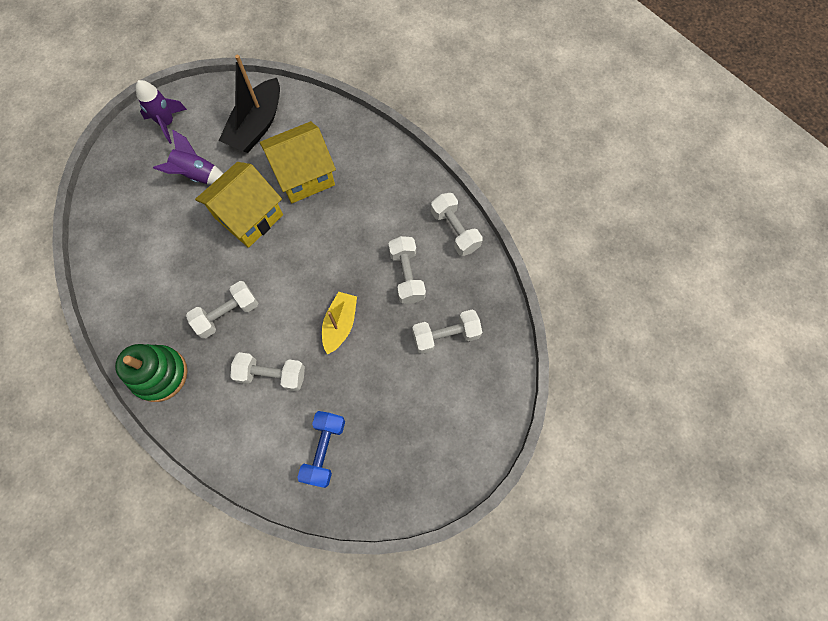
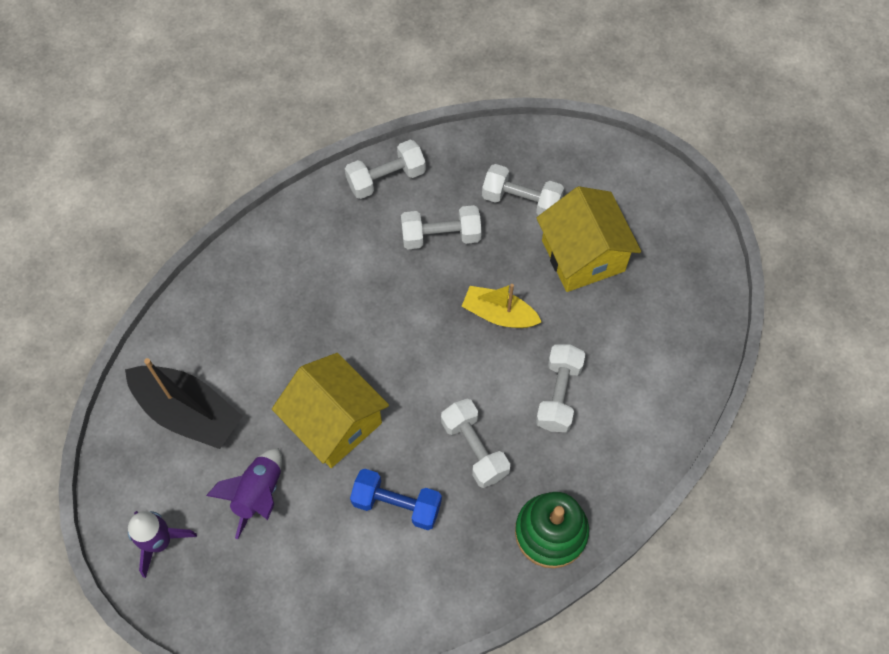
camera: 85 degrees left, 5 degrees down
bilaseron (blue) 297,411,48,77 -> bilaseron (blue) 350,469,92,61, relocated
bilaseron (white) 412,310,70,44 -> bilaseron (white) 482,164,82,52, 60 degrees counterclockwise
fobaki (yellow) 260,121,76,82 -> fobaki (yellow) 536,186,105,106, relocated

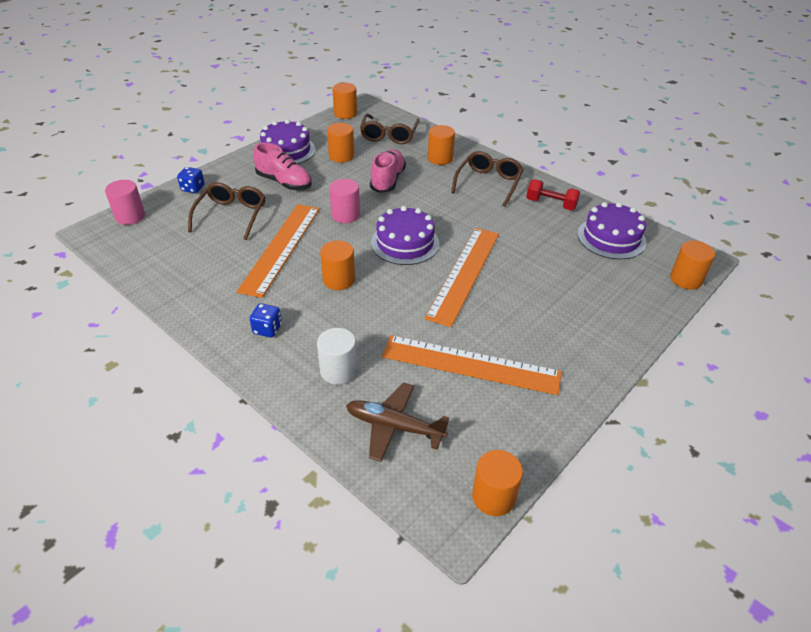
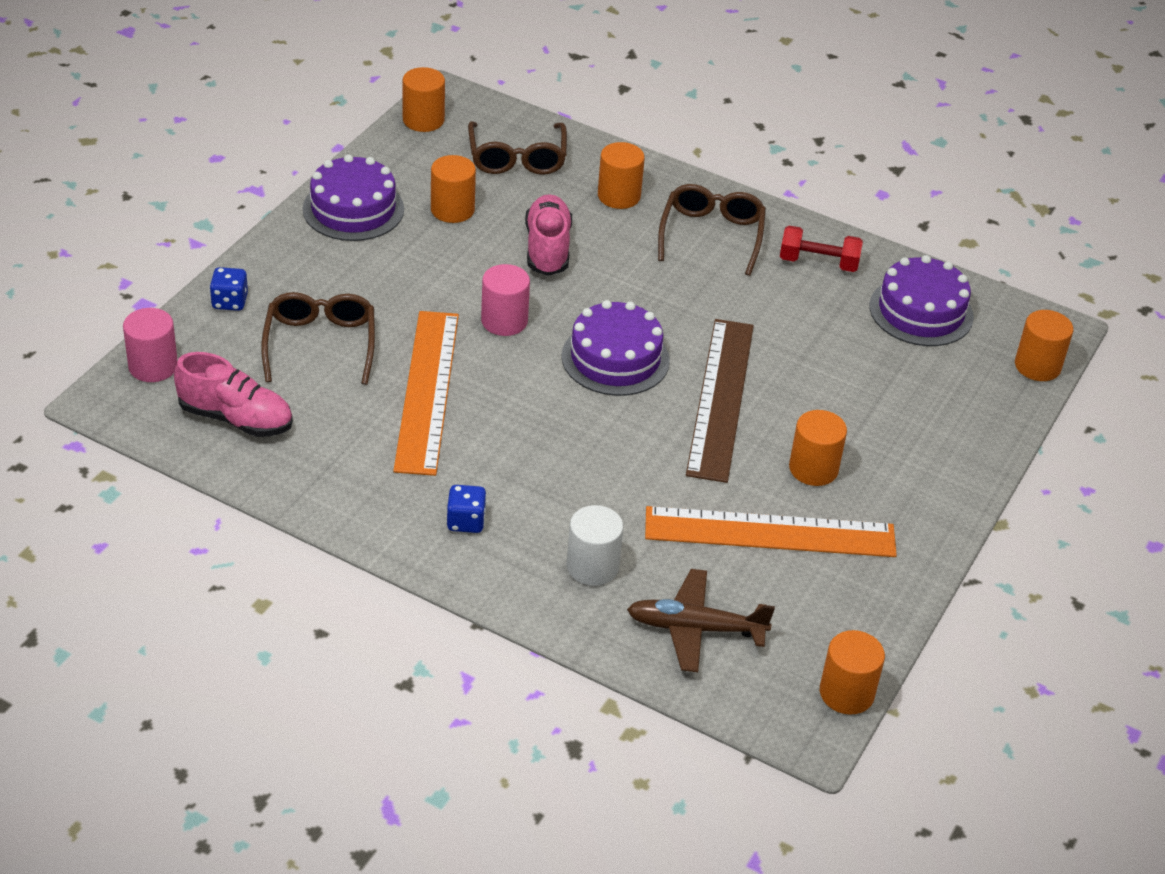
camera: 15 degrees left, 0 degrees up
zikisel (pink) 253,143,59,47 -> zikisel (pink) 174,352,119,85, relocated
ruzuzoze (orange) 425,228,74,99 -> ruzuzoze (brown) 686,319,68,164
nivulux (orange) 320,240,35,50 -> nivulux (orange) 789,410,58,76, relocated

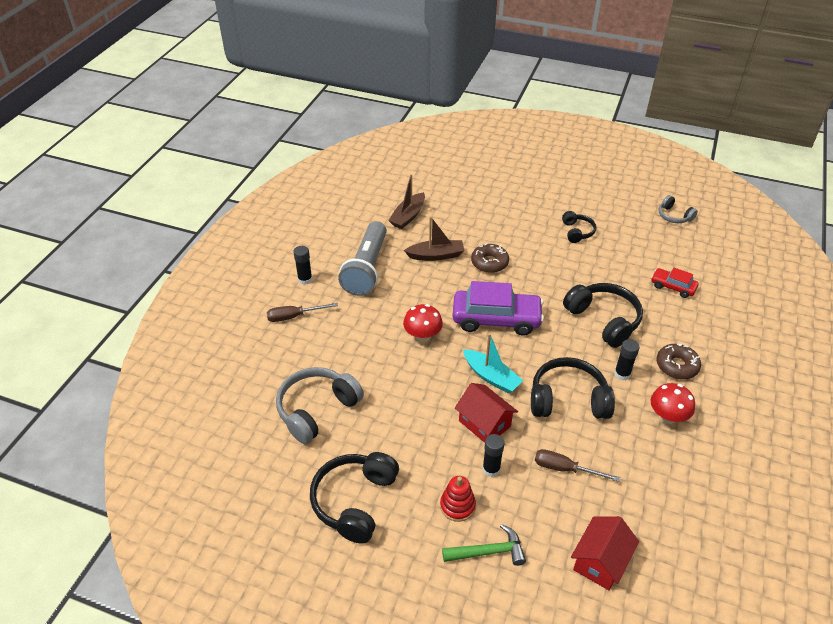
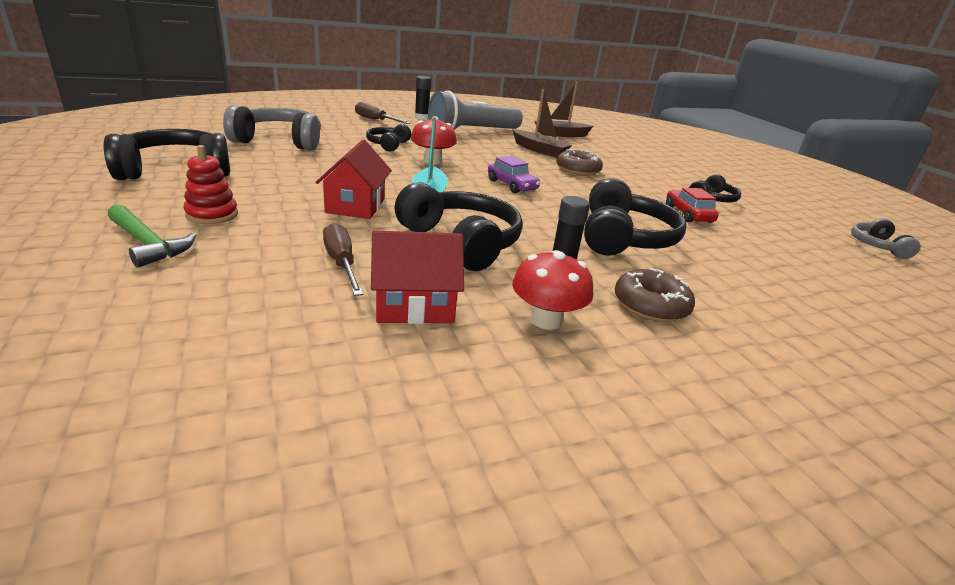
camera: 45 degrees right, 15 degrees down
none -> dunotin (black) 366,124,45,28
fobaki (red) 571,516,68,74 -> fobaki (red) 371,231,93,93, relocated
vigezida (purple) 452,281,92,55 -> vigezida (purple) 488,156,52,37, x0.52
vigezida (red) 651,268,47,30 -> vigezida (red) 666,188,53,35, relocated
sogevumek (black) 482,434,22,43 -> none

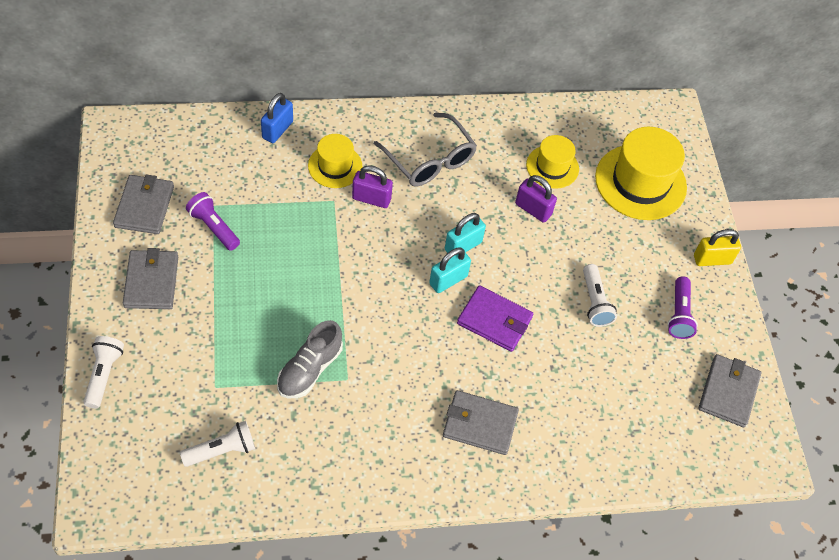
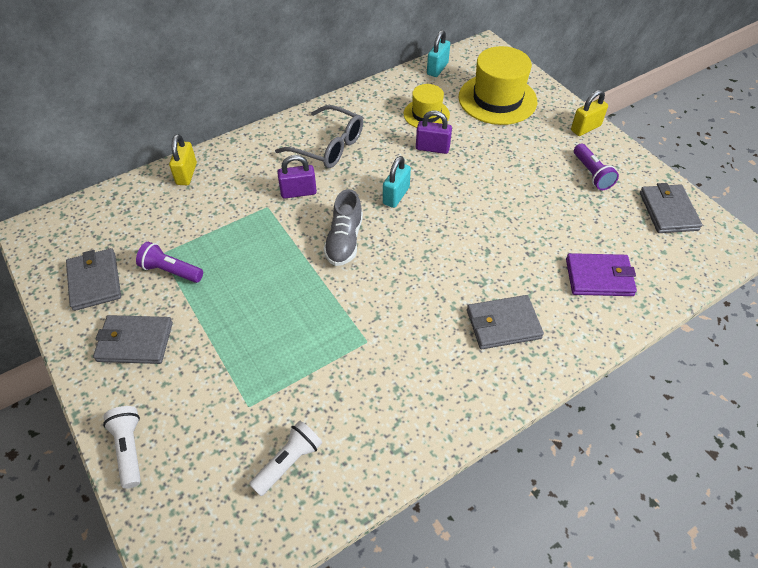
camera: 20 degrees left, 5 degrees down
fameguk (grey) 123,248,55,61 -> fameguk (grey) 93,315,80,49, 60 degrees counterclockwise
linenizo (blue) 261,93,32,50 -> linenizo (yellow) 169,134,28,51
zikisel (grey) 277,320,66,78 -> zikisel (grey) 324,189,39,77, relocated
linenizo (turquoise) 429,247,42,46 -> linenizo (turquoise) 427,30,23,47, relocated
fameguk (purple) 457,285,76,67 -> fameguk (purple) 566,253,71,43, relocated
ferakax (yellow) 308,134,54,54 -> none
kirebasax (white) 583,264,34,63 -> none

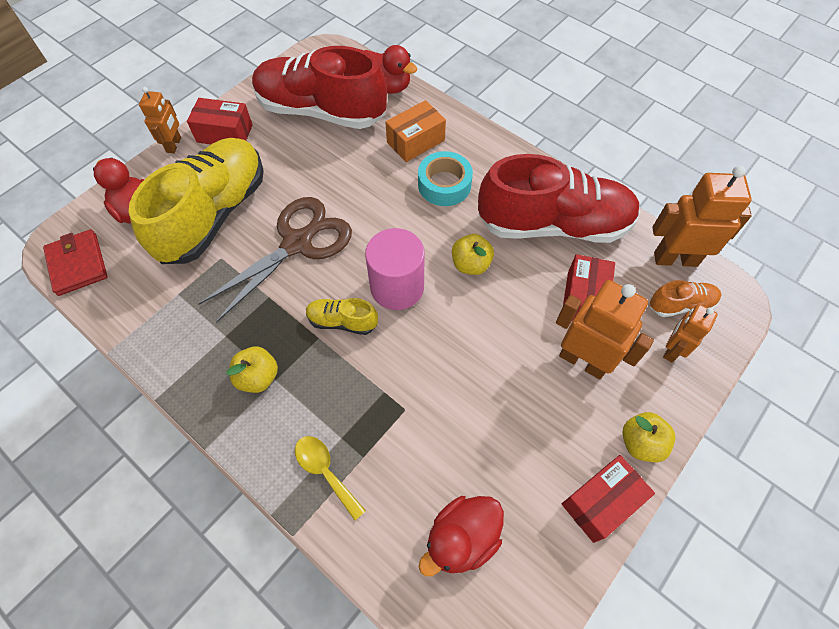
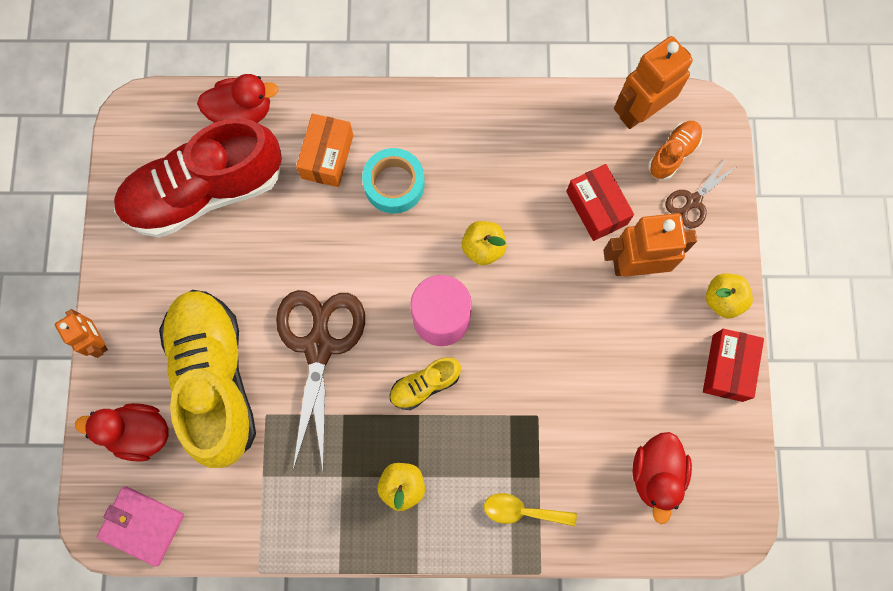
camera: 40 degrees left, 15 degrees up
fameguk (red) 43,229,65,67 -> fameguk (pink) 97,487,87,80
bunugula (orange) 663,304,55,58 -> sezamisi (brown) 666,158,71,70
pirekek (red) 187,98,66,46 -> none
zikisel (red) 478,154,162,89 -> none

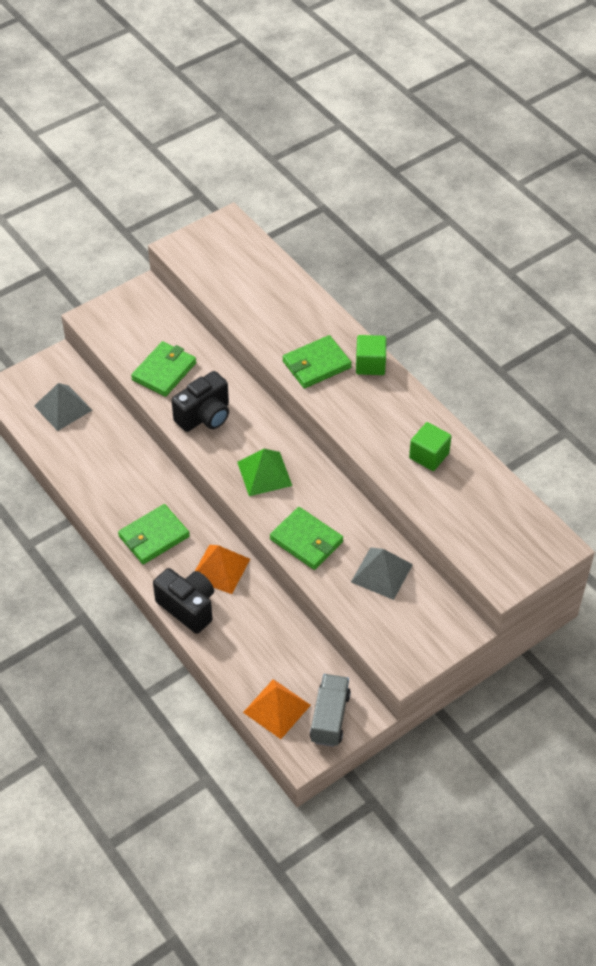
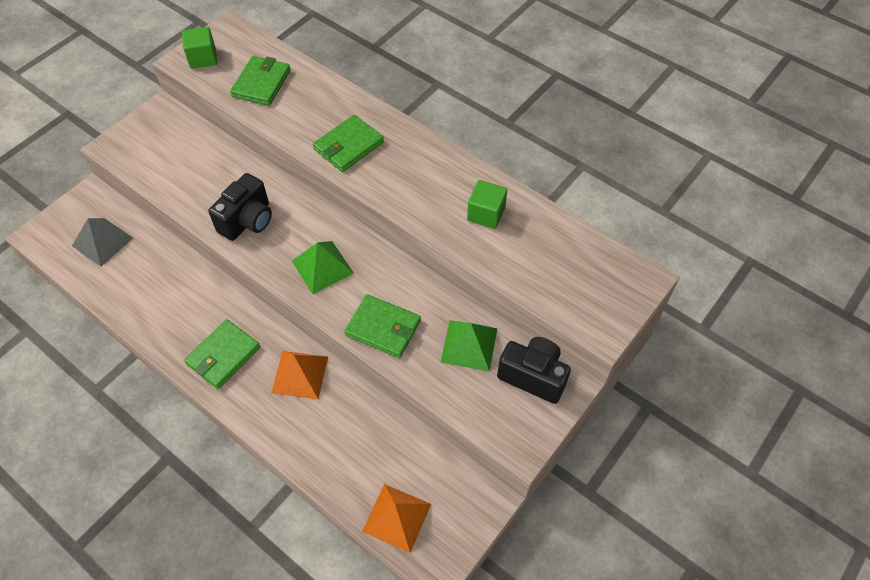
camera: 15 degrees left, 5 degrees up
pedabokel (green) 356,335,30,40 -> pedabokel (green) 182,27,35,42, relocated
fameguk (green) 131,341,65,56 -> fameguk (green) 230,56,61,50, relocated
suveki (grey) 351,547,62,53 -> suveki (green) 440,320,57,51
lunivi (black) 153,568,61,66 -> lunivi (black) 497,337,74,67, relocated
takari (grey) 310,674,41,73 -> none

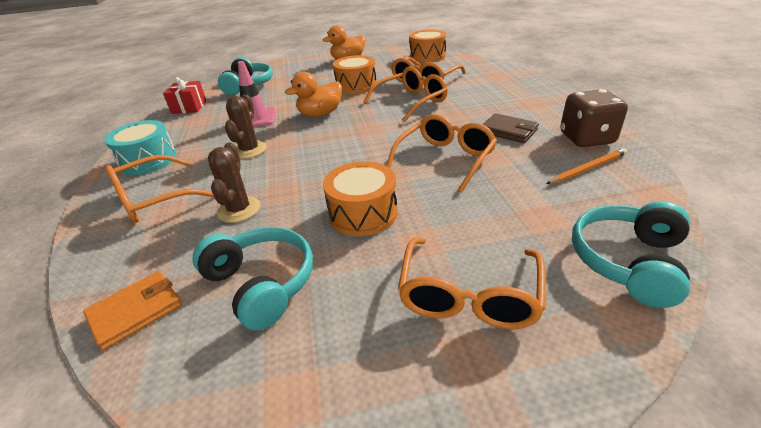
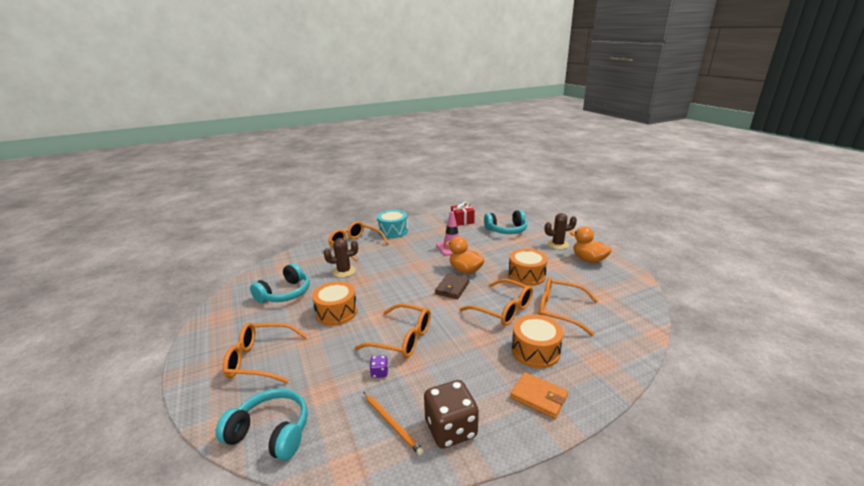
camera: 75 degrees right, 10 degrees down
none -> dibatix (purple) 369,355,19,23
fameguk (brown) 482,113,57,30 -> fameguk (brown) 435,273,35,26, relocated
fameguk (orange) 83,271,99,79 -> fameguk (orange) 510,372,58,47, relocated
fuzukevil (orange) 409,30,37,32 -> fuzukevil (orange) 512,314,51,54, relocated
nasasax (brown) 225,94,42,65 -> nasasax (brown) 545,213,32,36, relocated

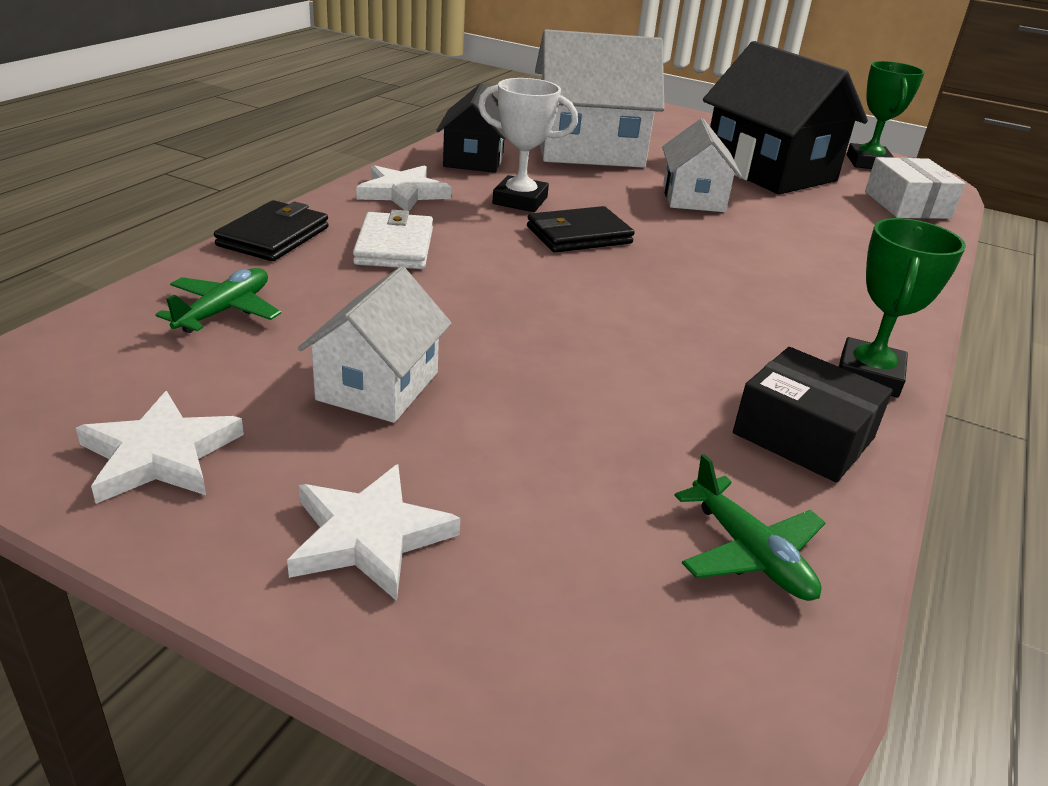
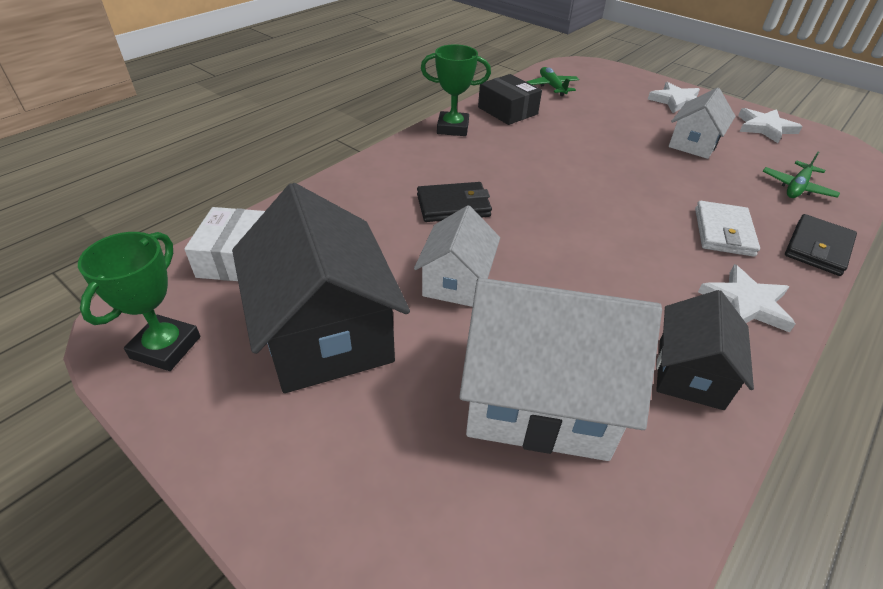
camera: 165 degrees left, 10 degrees up
fameguk (black) 527,206,108,47 -> fameguk (black) 417,182,75,40, relocated
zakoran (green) 839,218,127,179 -> zakoran (green) 421,44,70,92, 60 degrees clockwise
zakoran (white) 478,78,100,134 -> none

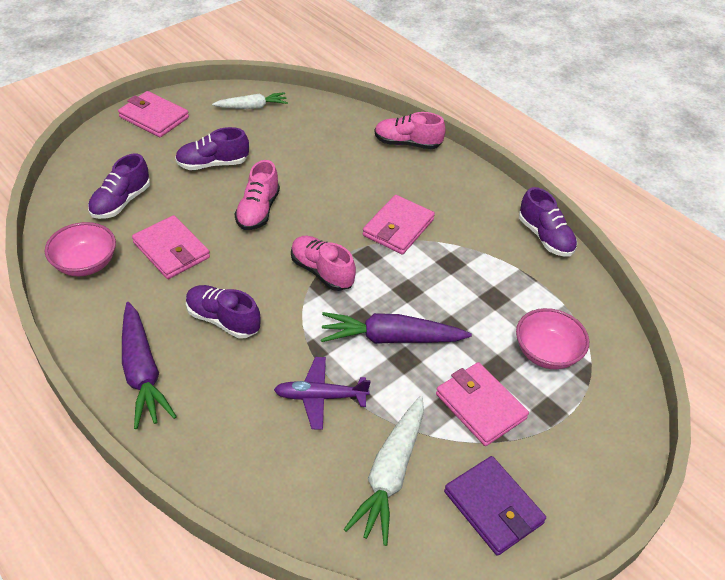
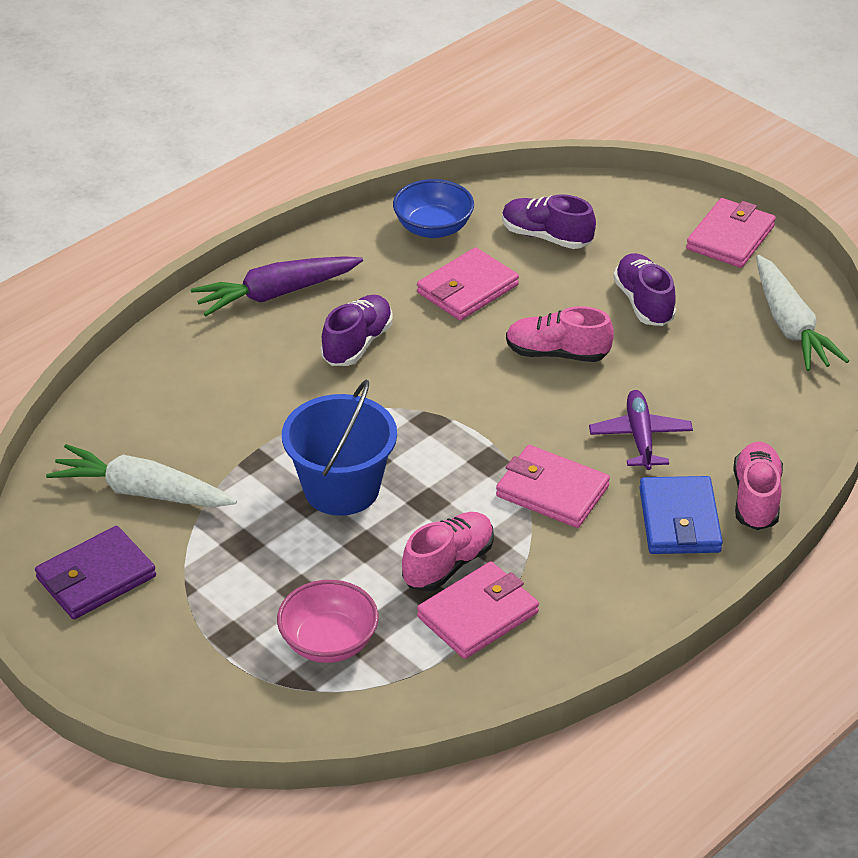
camera: 90 degrees right, 5 degrees down
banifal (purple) 321,312,151,32 -> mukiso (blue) 282,379,115,137
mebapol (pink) 45,222,71,54 -> mebapol (blue) 393,179,81,59
zikisel (pink) 291,236,65,55 -> zikisel (pink) 402,512,92,79, relocated
fameguk (pink) 436,362,93,84 -> fameguk (pink) 417,561,122,98, relocated
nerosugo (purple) 274,357,97,73 -> nerosugo (purple) 589,390,104,80, relocated
none -> fameguk (blue) 639,476,84,78
banifal (white) 212,92,76,17 -> banifal (white) 756,255,93,116, x1.54
zikisel (purple) 519,187,58,70 -> none

